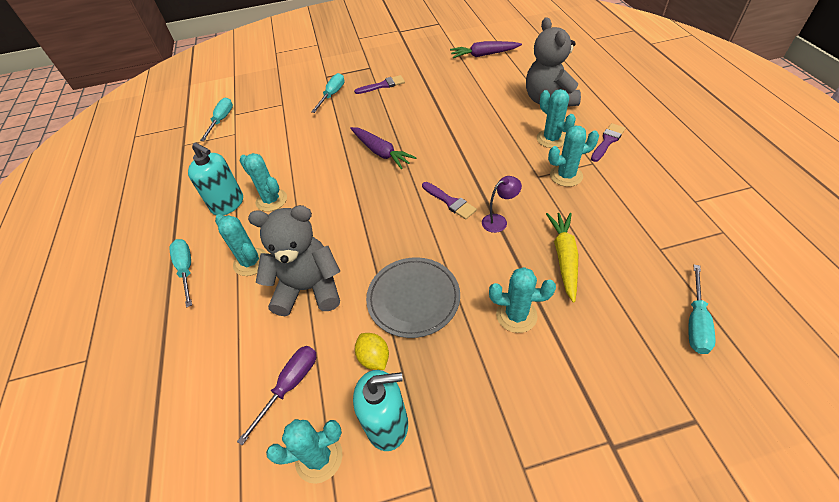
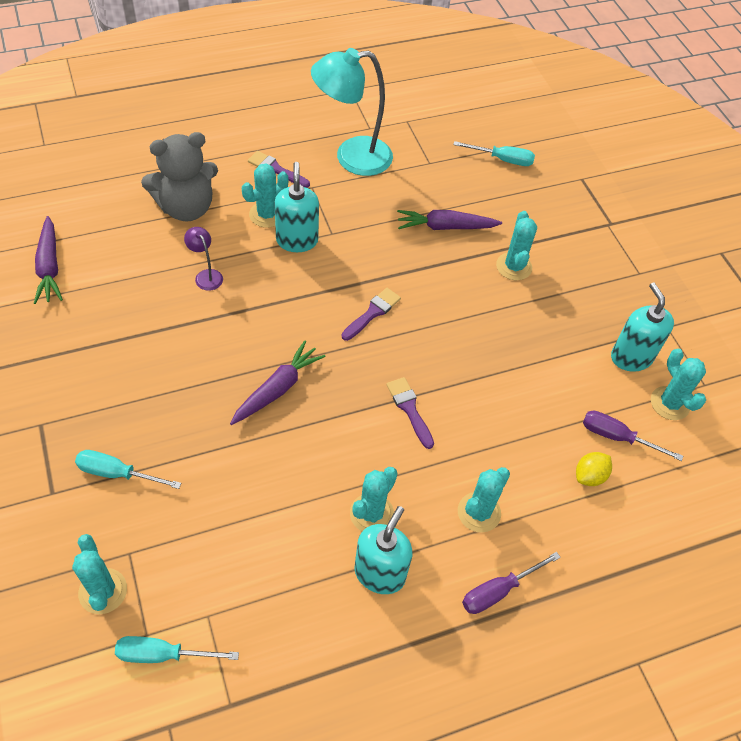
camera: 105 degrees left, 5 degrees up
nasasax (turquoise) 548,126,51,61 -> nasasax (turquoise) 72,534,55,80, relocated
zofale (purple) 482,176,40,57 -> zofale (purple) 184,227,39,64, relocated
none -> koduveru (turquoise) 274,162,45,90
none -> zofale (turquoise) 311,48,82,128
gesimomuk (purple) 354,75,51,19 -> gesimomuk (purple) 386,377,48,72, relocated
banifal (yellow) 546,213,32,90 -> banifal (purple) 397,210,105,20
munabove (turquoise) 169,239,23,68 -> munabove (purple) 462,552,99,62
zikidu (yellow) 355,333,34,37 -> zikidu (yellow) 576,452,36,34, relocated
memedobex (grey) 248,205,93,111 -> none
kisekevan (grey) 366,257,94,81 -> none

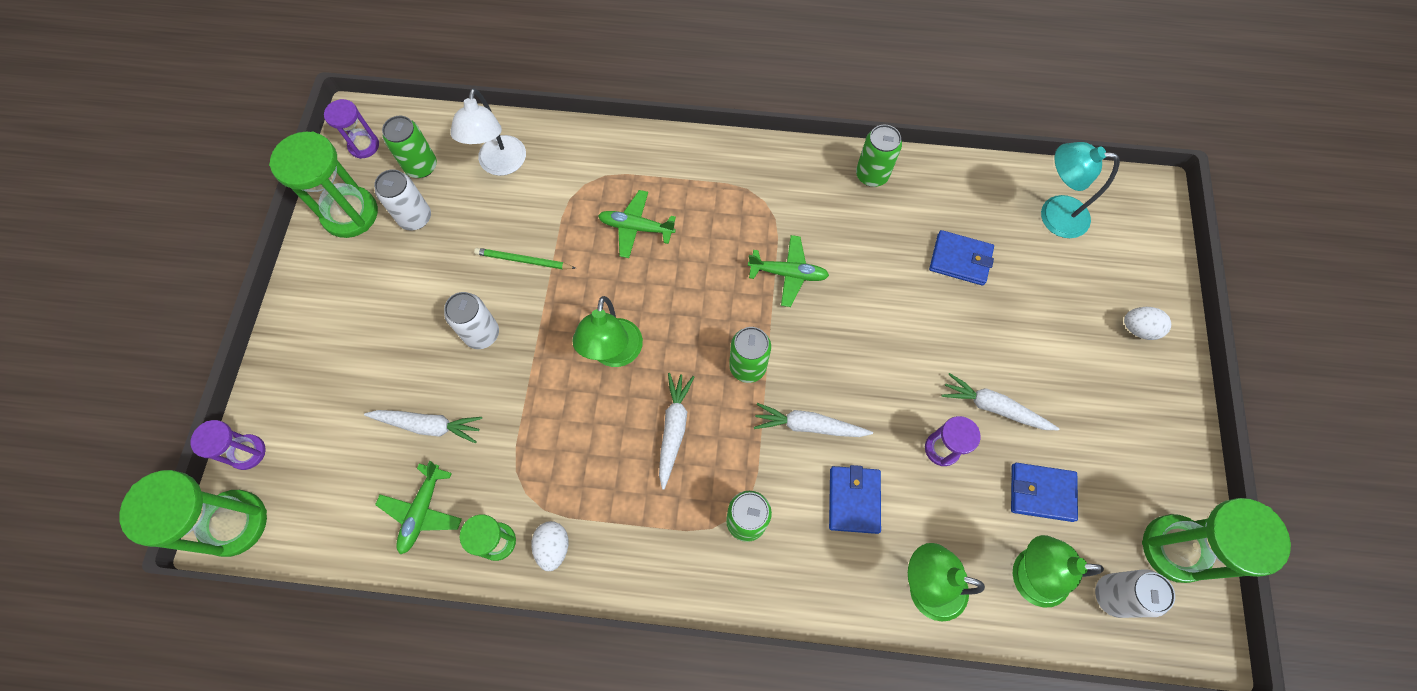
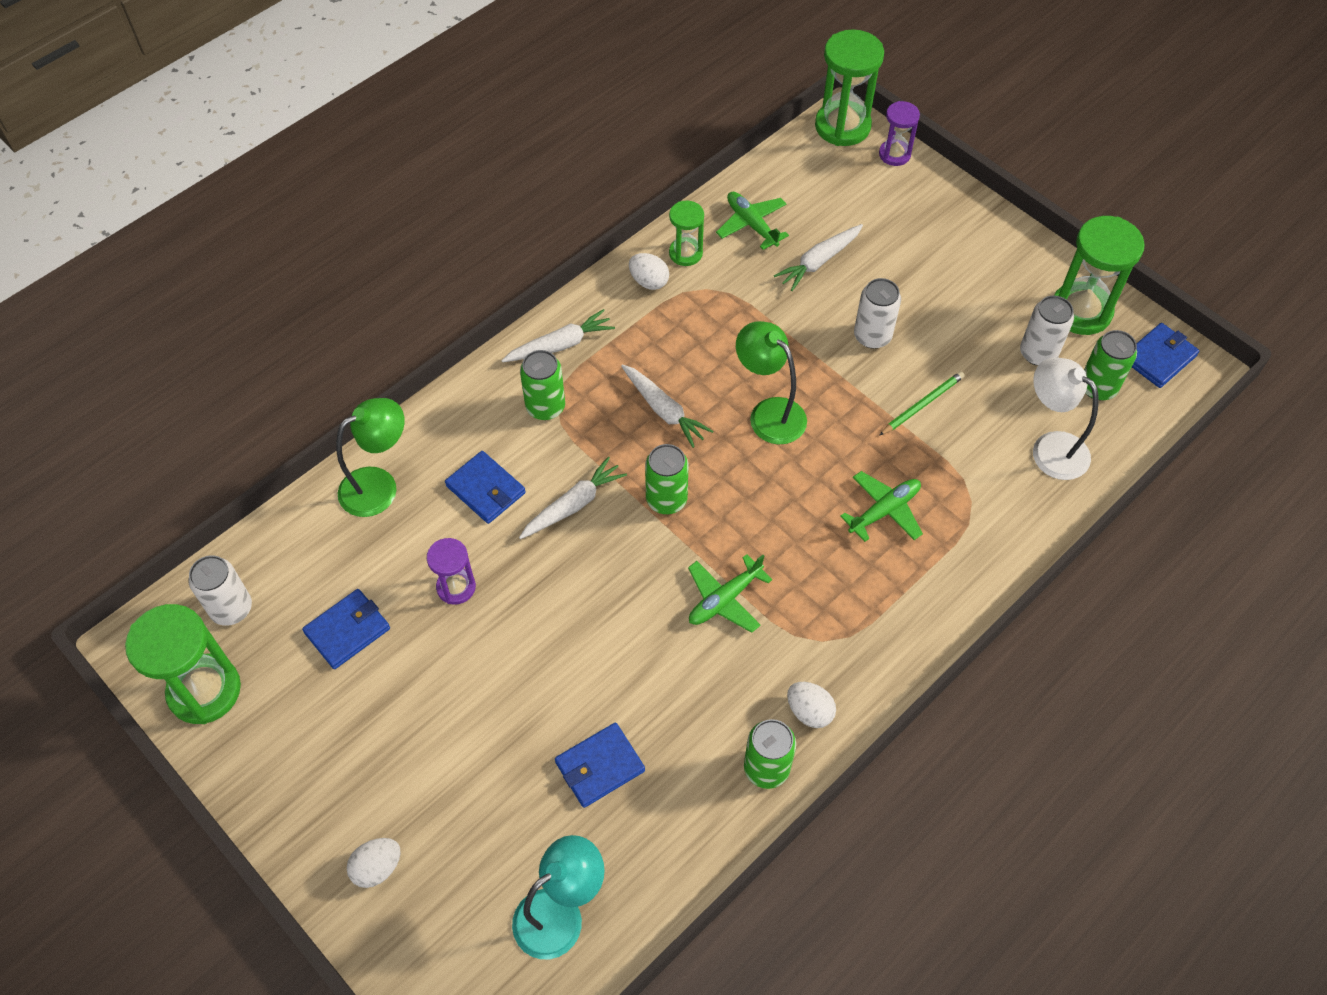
camera: 130 degrees right, 10 degrees down
banifal (white) 941,373,118,57 -> banifal (white) 501,309,114,53, relocated
none -> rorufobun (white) 787,682,49,46
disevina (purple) 324,99,55,60 -> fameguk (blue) 1132,323,68,65
zofale (green) 1013,535,91,73 -> none

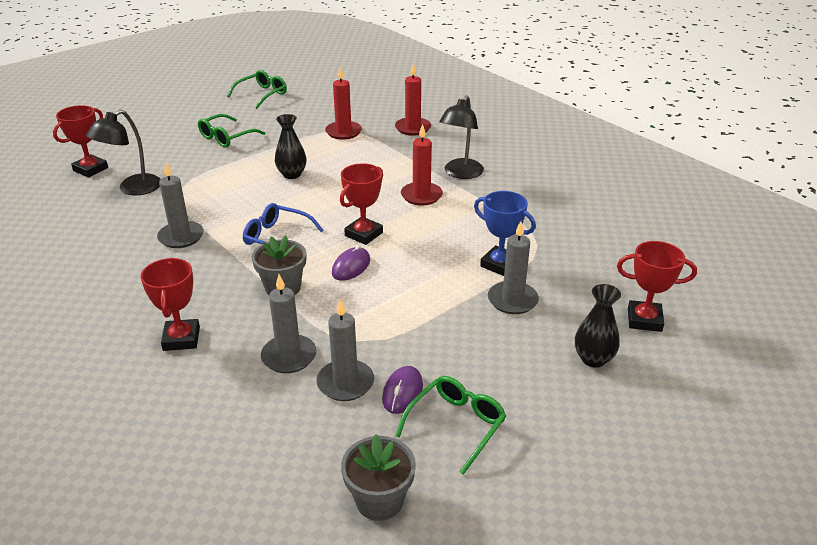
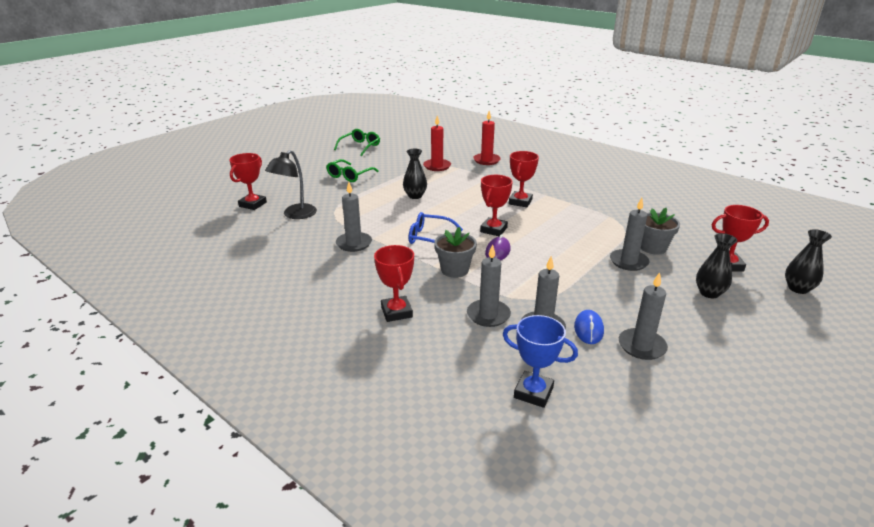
camera: 10 degrees left, 5 degrees down
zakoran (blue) 474,191,62,85 -> zakoran (blue) 503,315,75,93, relocated
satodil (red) 401,124,42,82 -> zakoran (red) 509,151,30,56
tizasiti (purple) 382,366,41,48 -> tizasiti (blue) 574,310,30,34
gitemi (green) 395,376,111,99 -> satodil (grey) 619,272,49,88
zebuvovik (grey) 341,434,75,87 -> zebuvovik (grey) 641,208,39,47, relocated
none -> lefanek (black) 785,229,47,65
zofale (black) 439,95,45,84 -> none

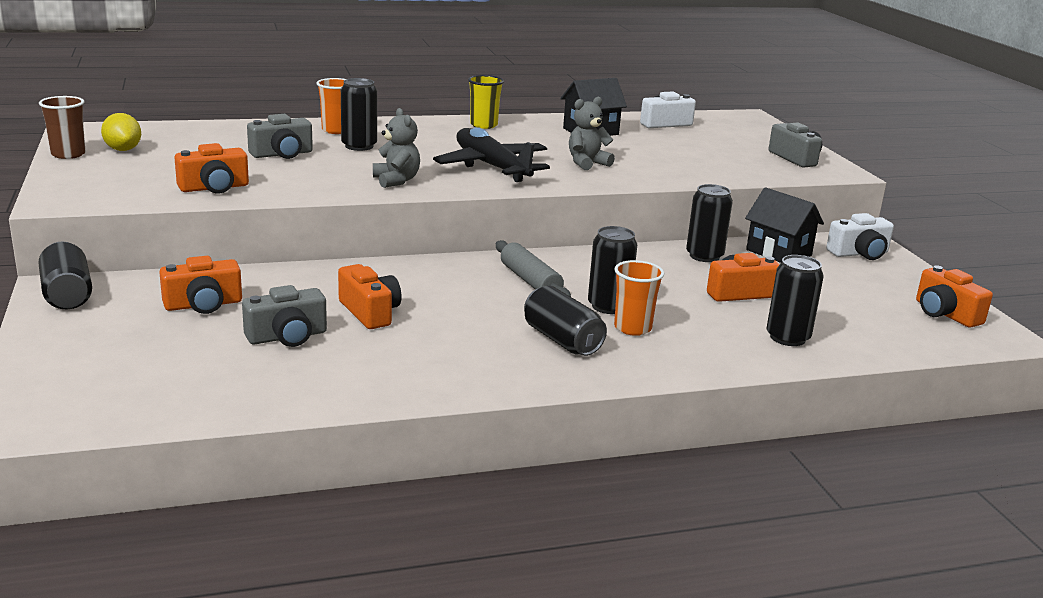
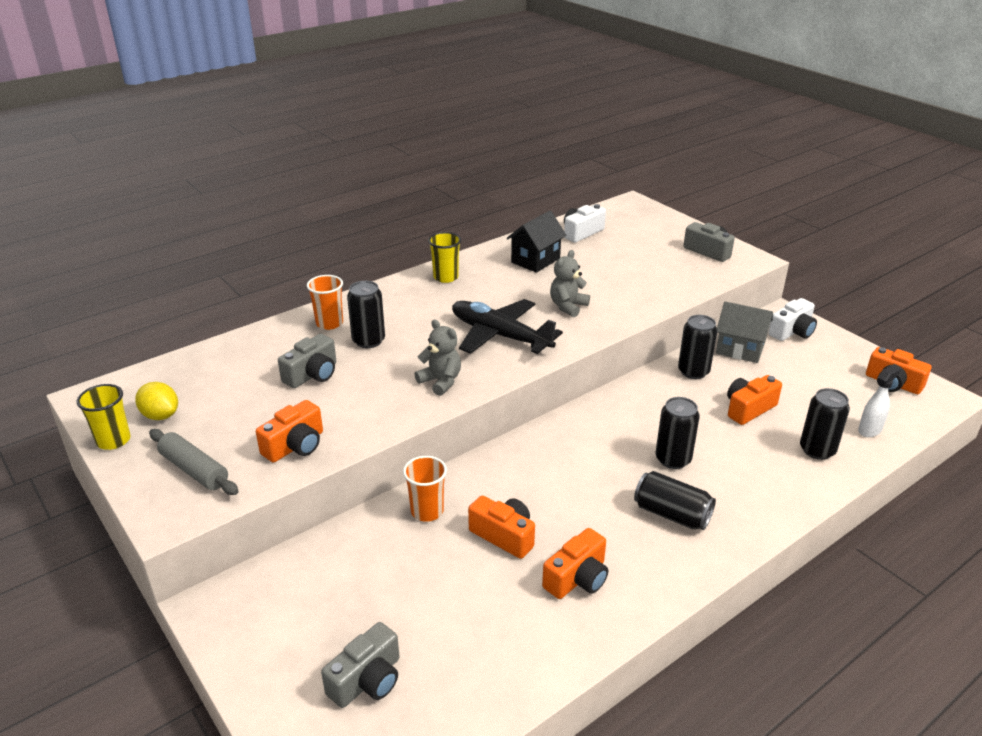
camera: 20 degrees left, 10 degrees up
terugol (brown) 39,96,47,63 -> terugol (yellow) 77,384,54,66
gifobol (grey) 496,240,75,57 -> gifobol (grey) 149,429,90,66, relocated
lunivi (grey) 242,285,85,62 -> lunivi (grey) 321,622,79,86, relocated
terugol (orange) 614,260,50,76 -> terugol (orange) 403,456,44,66, relocated
lunivi (orange) 159,256,83,58 -> lunivi (orange) 542,528,66,71, relocated
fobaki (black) 745,187,79,76 -> fobaki (grey) 716,302,57,61
none -> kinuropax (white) 858,364,43,73
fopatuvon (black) 38,241,54,68 -> none

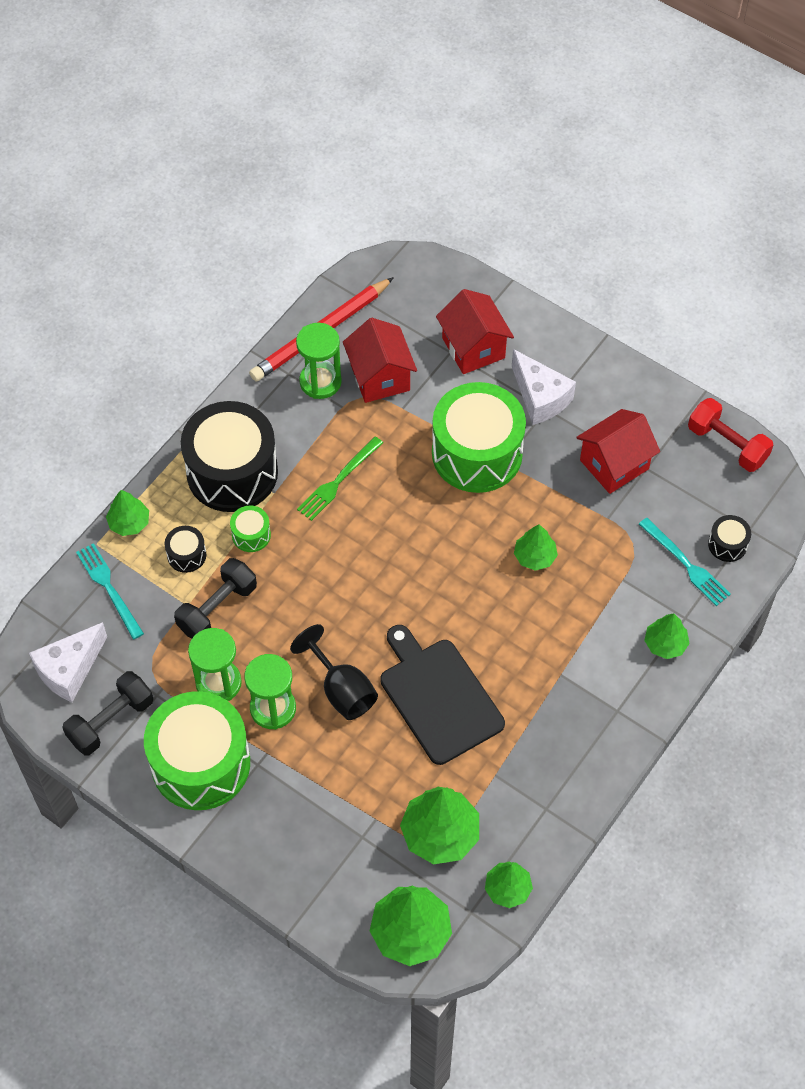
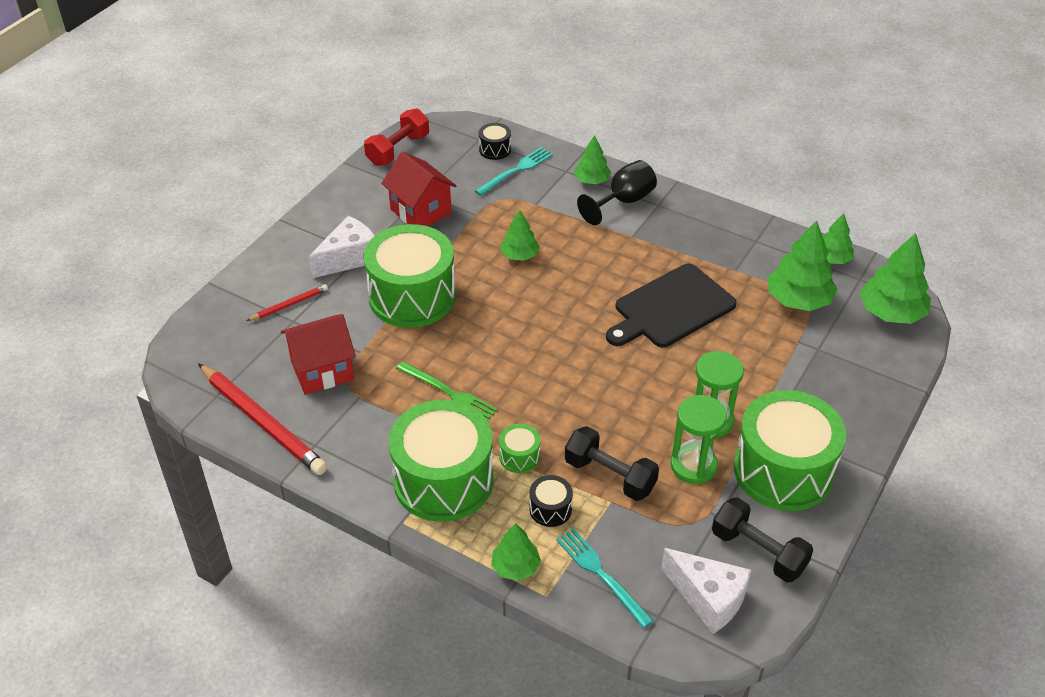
camera: 95 degrees left, 15 degrees down
fobaki (red) 436,289,78,85 -> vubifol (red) 246,284,82,37
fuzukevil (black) 181,401,97,111 -> fuzukevil (green) 388,400,105,122
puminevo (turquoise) 76,543,68,96 -> puminevo (turquoise) 556,528,98,100, 90 degrees clockwise
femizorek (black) 290,624,88,96 -> femizorek (black) 577,160,80,65, relocated
disevina (green) 296,323,46,76 -> none

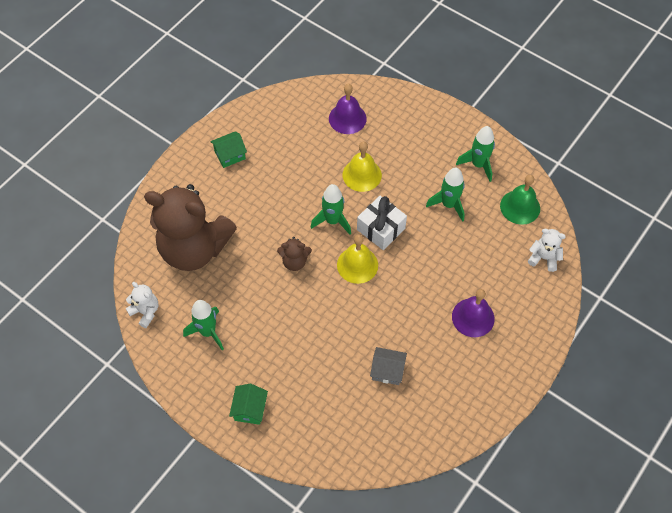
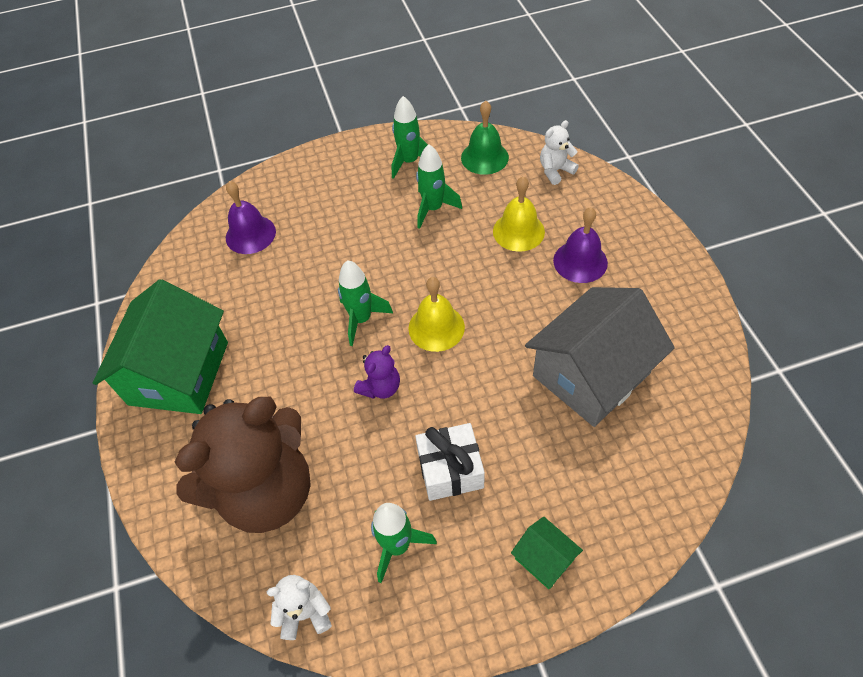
camera: 50 degrees left, 5 degrees down
fobaki (green) 210,131,37,37 -> fobaki (green) 93,279,135,135, x2.31
memedobex (brown) 277,237,35,34 -> memedobex (purple) 354,345,46,54
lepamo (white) 357,196,50,54 -> lepamo (white) 415,423,70,78, relocated
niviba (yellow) 343,142,39,50 -> niviba (yellow) 493,176,52,76, relocated
fobaki (grey) 370,347,37,38 -> fobaki (grey) 525,287,150,140, x2.31

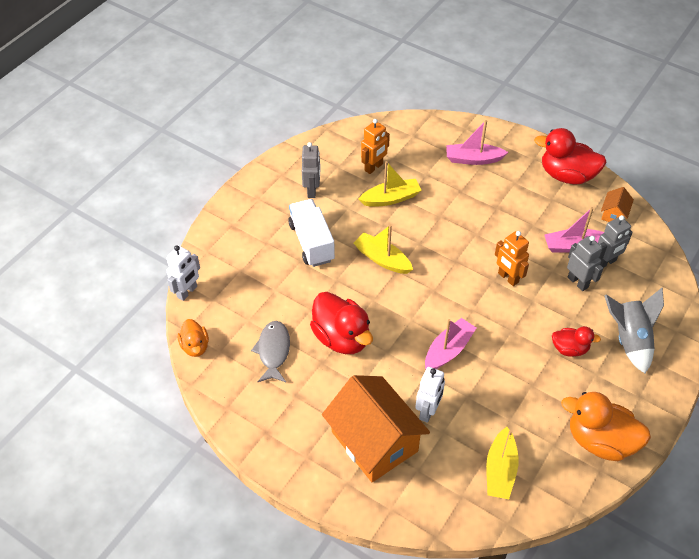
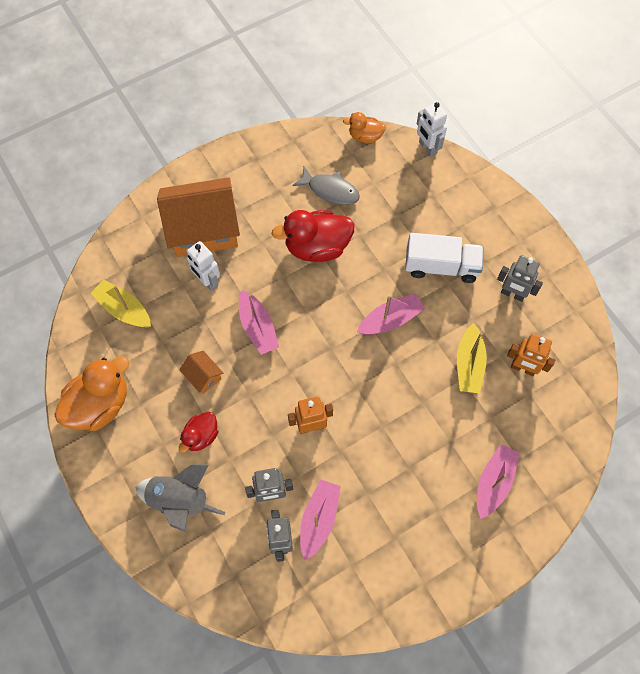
camera: 115 degrees right, 15 degrees up
fobaki (orange) 601,187,33,35 -> fobaki (orange) 179,351,44,43, relocated
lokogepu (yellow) 353,225,60,49 -> lokogepu (pink) 357,293,68,42
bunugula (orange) 361,119,29,55 -> bunugula (orange) 507,334,48,42, 45 degrees counterclockwise
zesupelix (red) 534,128,73,56 -> none

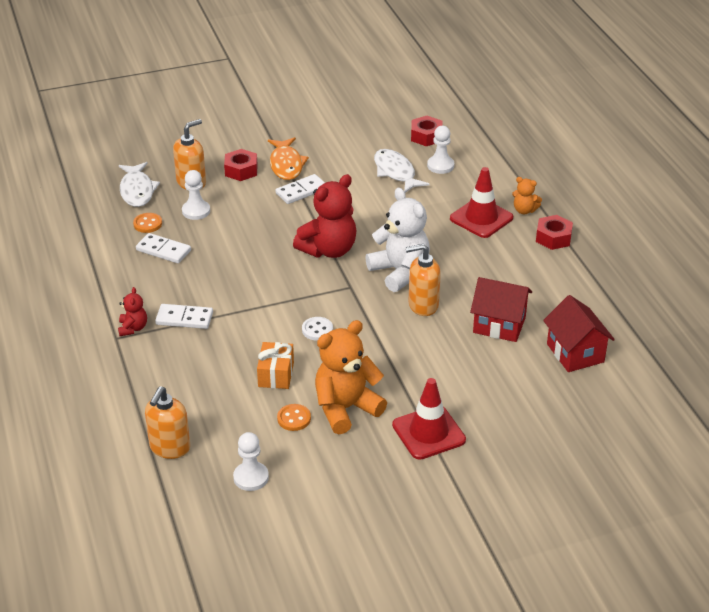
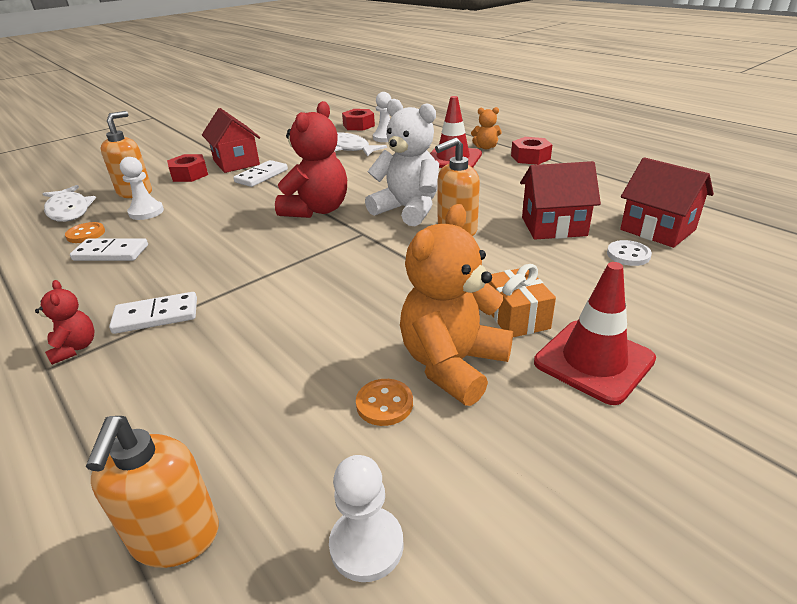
camera: 20 degrees left, 5 degrees down
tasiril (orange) 268,137,41,43 -> fobaki (red) 202,108,58,65
lepamo (orange) 257,342,37,47 -> lepamo (orange) 488,264,68,73, relocated
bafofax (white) 302,317,31,24 -> bafofax (white) 607,240,45,26, relocated

